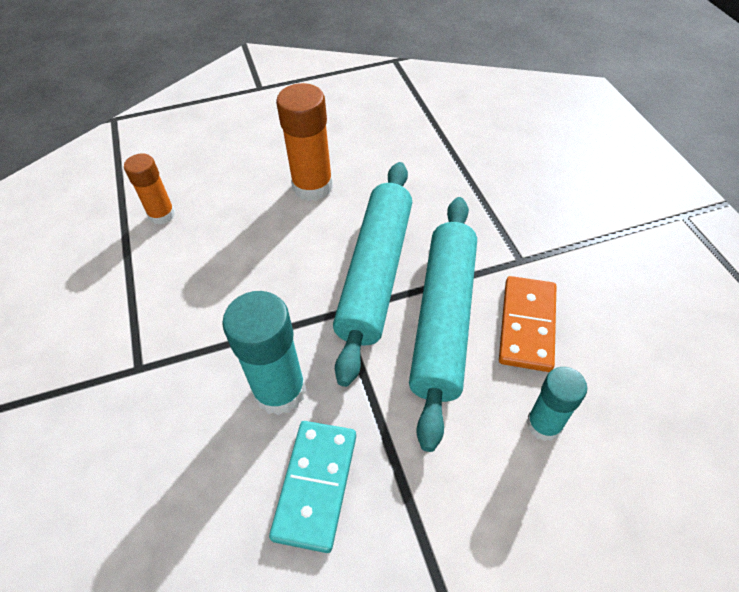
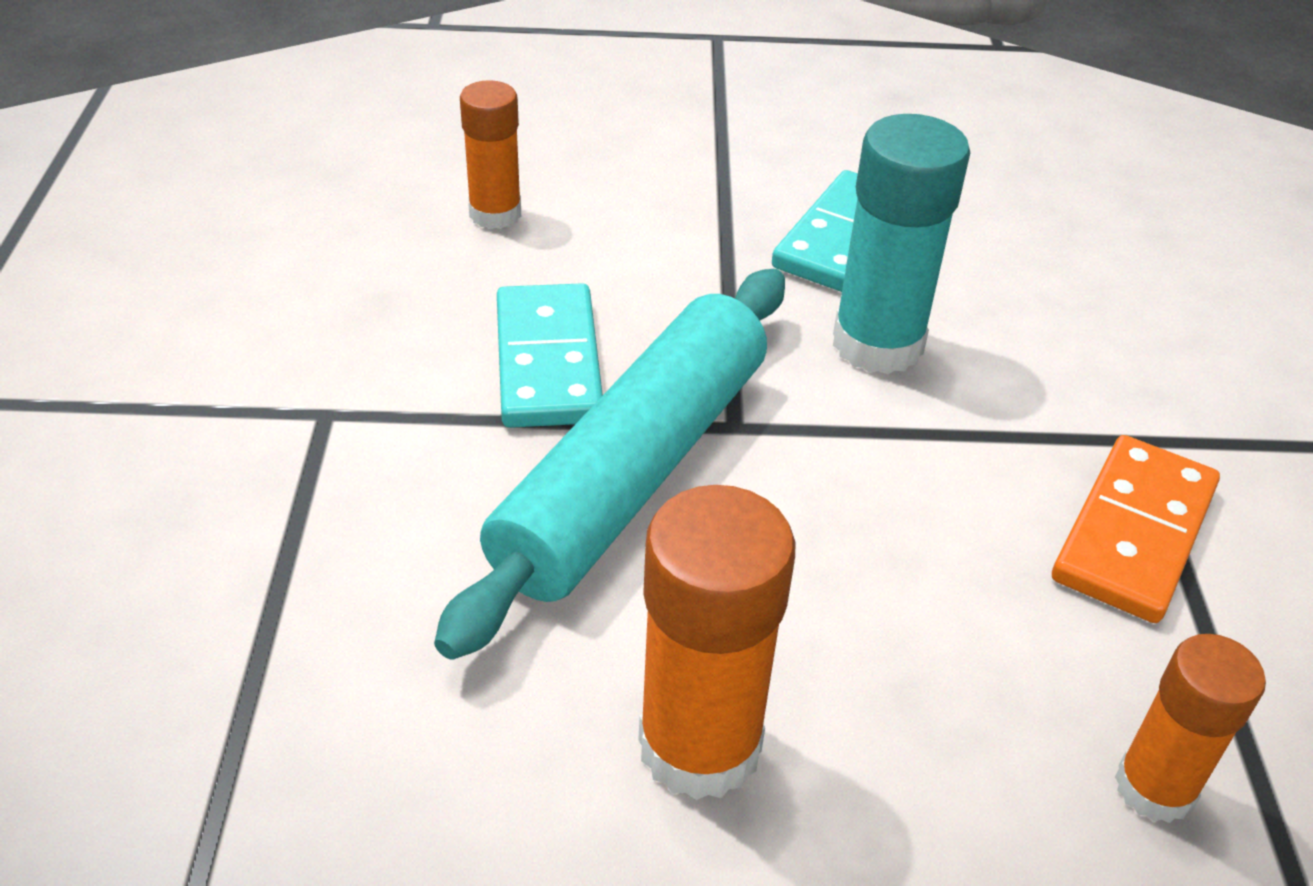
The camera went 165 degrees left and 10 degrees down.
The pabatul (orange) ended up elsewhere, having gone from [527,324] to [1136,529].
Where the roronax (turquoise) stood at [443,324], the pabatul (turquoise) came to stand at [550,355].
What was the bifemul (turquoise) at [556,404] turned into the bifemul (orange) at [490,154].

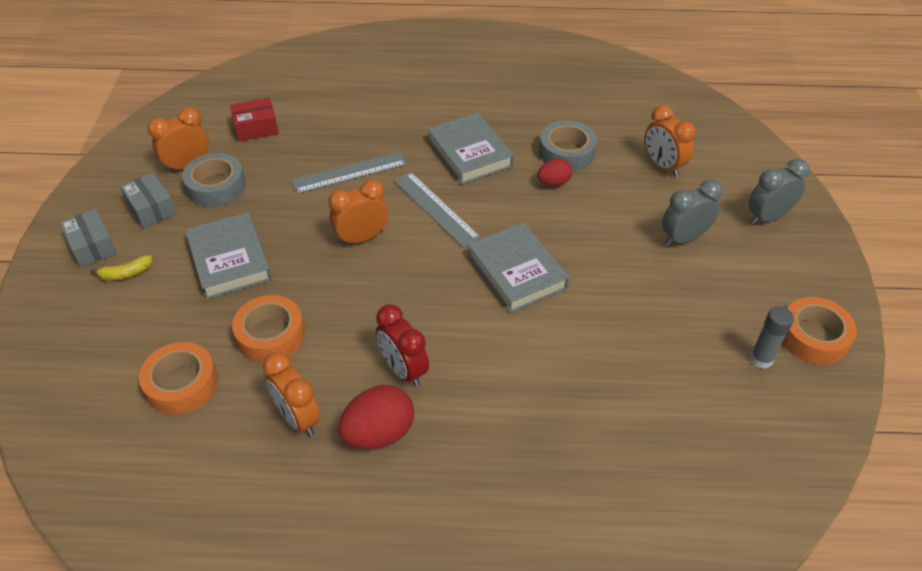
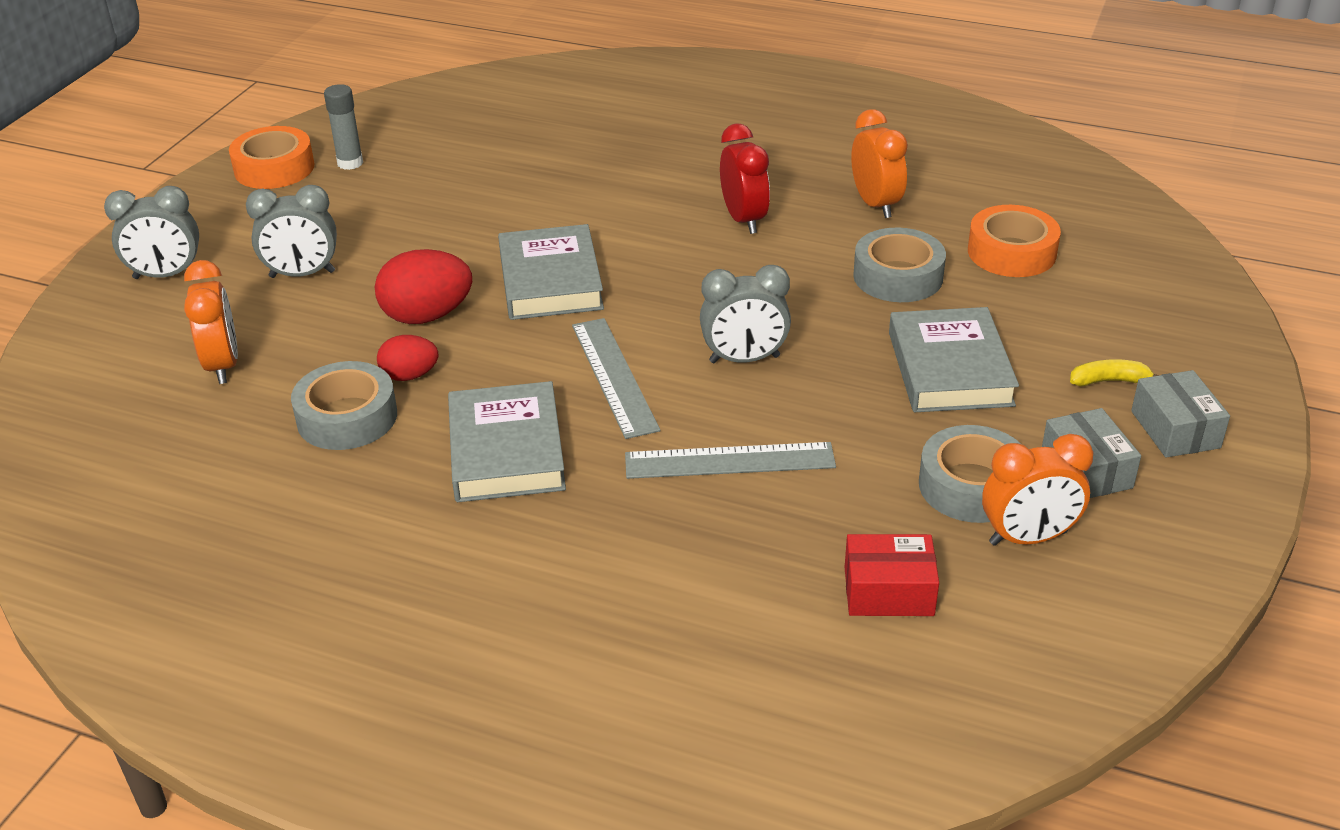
The camera went 160 degrees left and 10 degrees down.
The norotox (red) ended up elsewhere, having gone from [376,417] to [423,286].
What was the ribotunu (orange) at [268,329] turned into the ribotunu (grey) at [899,265].
What was the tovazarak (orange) at [358,212] turned into the tovazarak (grey) at [745,314].

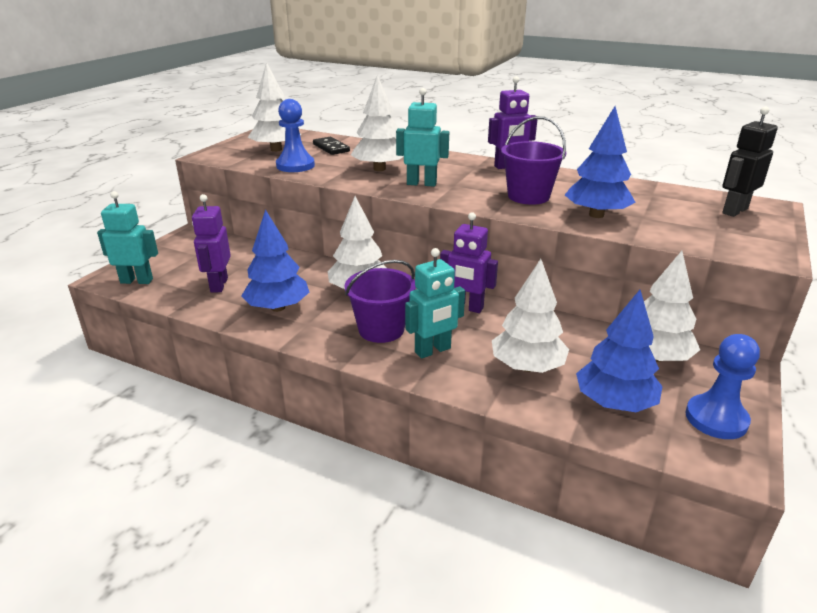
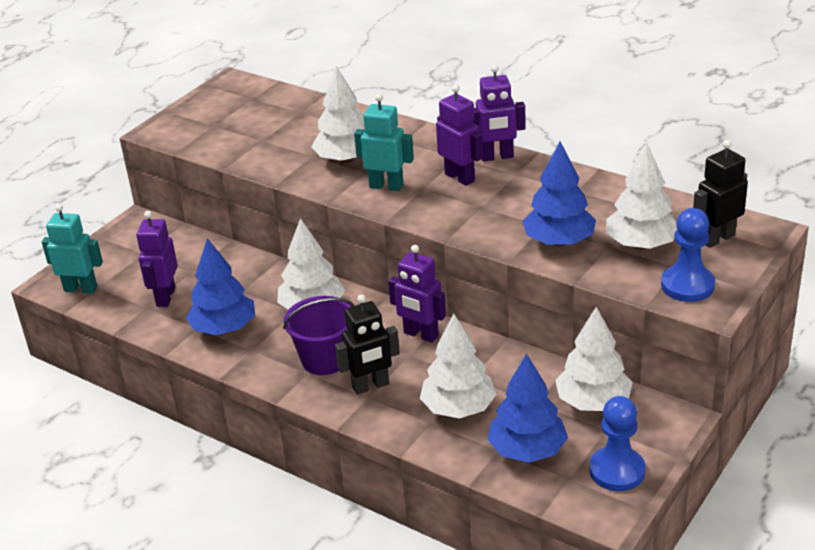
The camera went 10 degrees right and 5 degrees up.
The second view lost the pabatul (black) at [331,146].
The second view lost the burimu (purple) at [533,160].
The second view gained the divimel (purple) at [459,135].
The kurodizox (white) ended up elsewhere, having gone from [274,107] to [641,196].
The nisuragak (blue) ended up elsewhere, having gone from [295,135] to [688,255].
What was the divimel (turquoise) at [435,303] turned into the divimel (black) at [367,344].

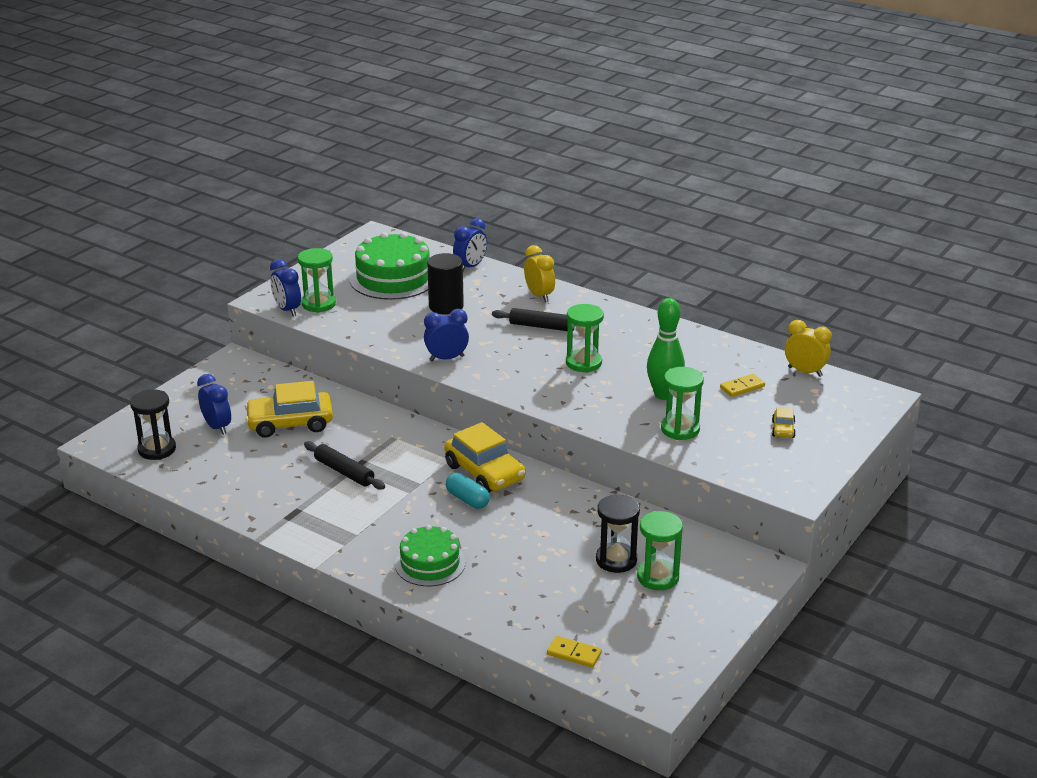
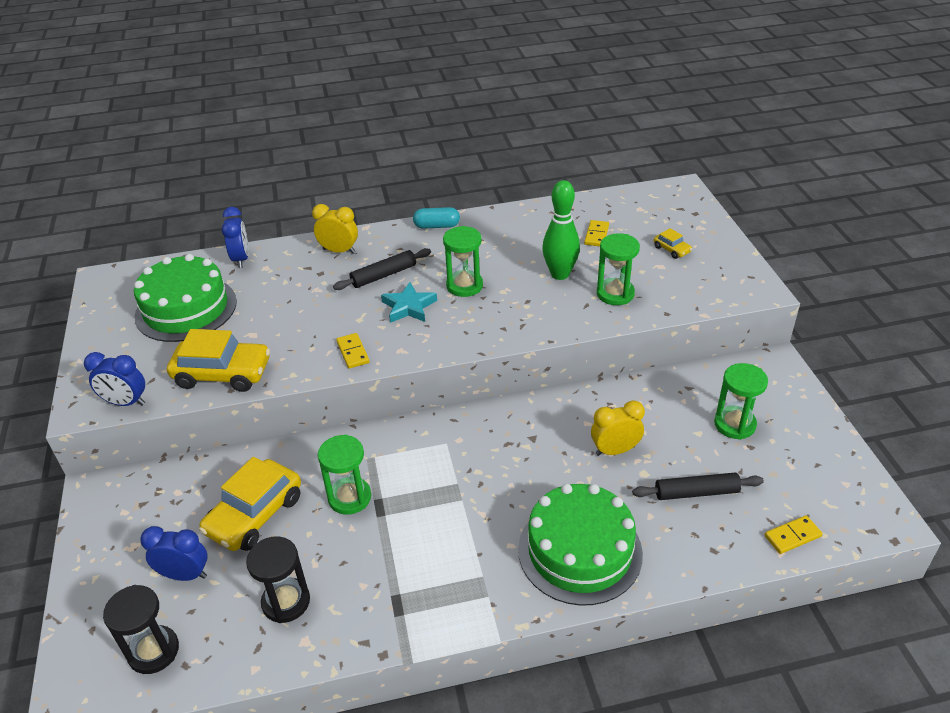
The camera went 45 degrees left and 10 degrees up.
The second view lost the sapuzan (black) at [445,284].
The second view gained the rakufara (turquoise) at [409,302].
The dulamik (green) ended up elsewhere, having gone from [317,280] to [344,474].
The roronax (black) ended up elsewhere, having gone from [344,465] to [698,486].
The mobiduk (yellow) ended up elsewhere, having gone from [485,457] to [218,360].
The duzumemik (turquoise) ended up elsewhere, having gone from [468,491] to [436,218].
The dulamik (black) ended up elsewhere, having gone from [618,533] to [278,580].
The tovazarak (yellow) ended up elsewhere, having gone from [808,348] to [618,428].
Where the tovazarak (blue) stood at [446,335], the pabatul (yellow) came to stand at [353,351].
The size of the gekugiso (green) at [430,555] changed by a factor of 1.57.

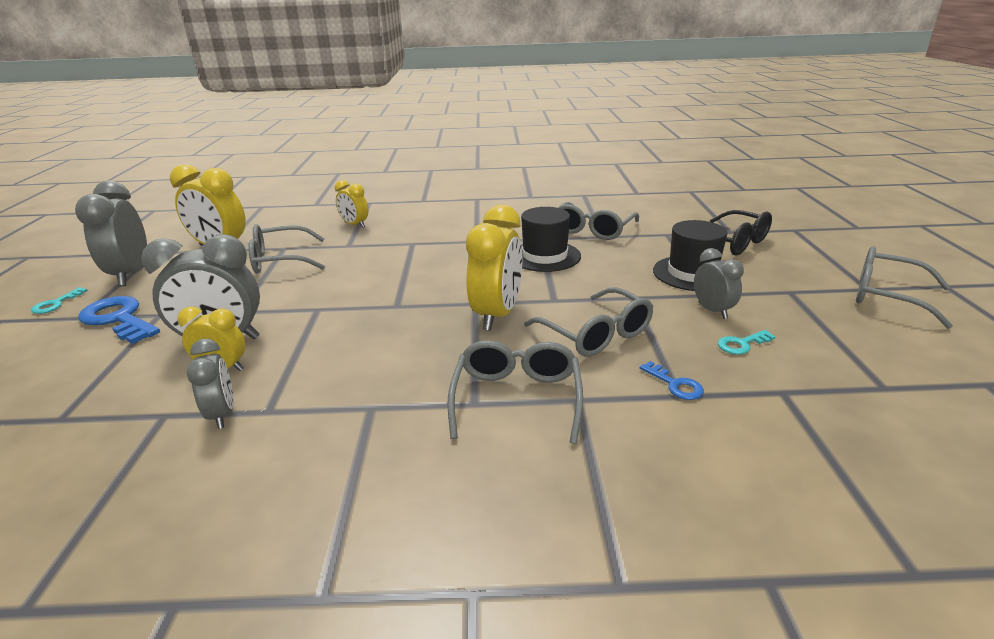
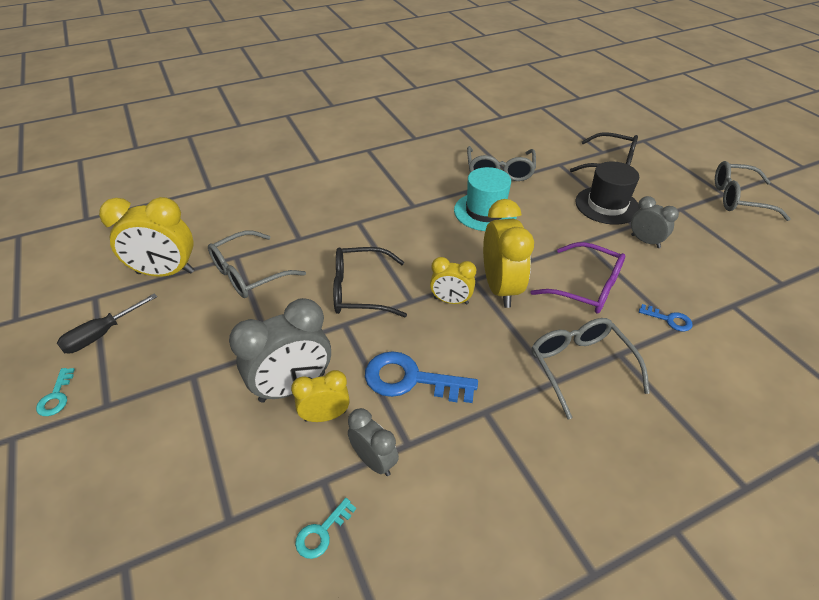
The camera went 25 degrees left and 15 degrees up.
The second view gained the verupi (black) at [370,282].
The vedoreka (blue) ended up elsewhere, having gone from [119,320] to [421,377].
The tovazarak (yellow) ended up elsewhere, having gone from [352,204] to [453,281].
The vedoreka (turquoise) ended up elsewhere, having gone from [747,342] to [325,528].
Where the tovazarak (grey) stood at [111,233], the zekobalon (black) came to stand at [107,323].
What was the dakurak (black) at [551,239] turned into the dakurak (turquoise) at [485,199].
What was the verupi (grey) at [589,322] turned into the verupi (purple) at [578,277].

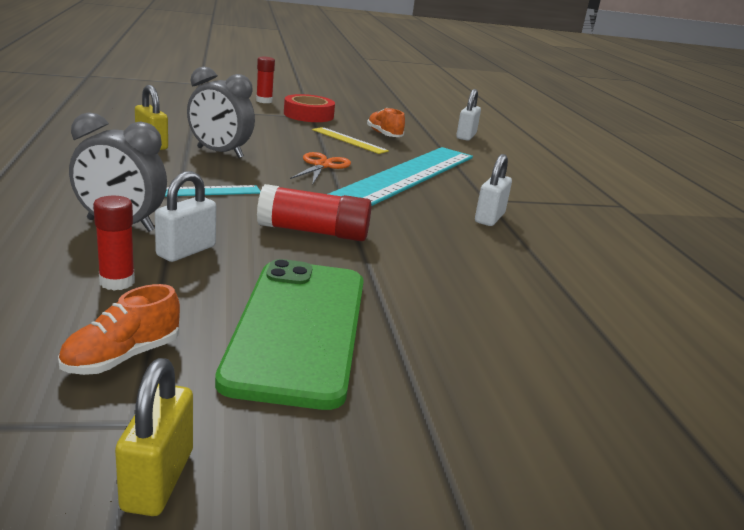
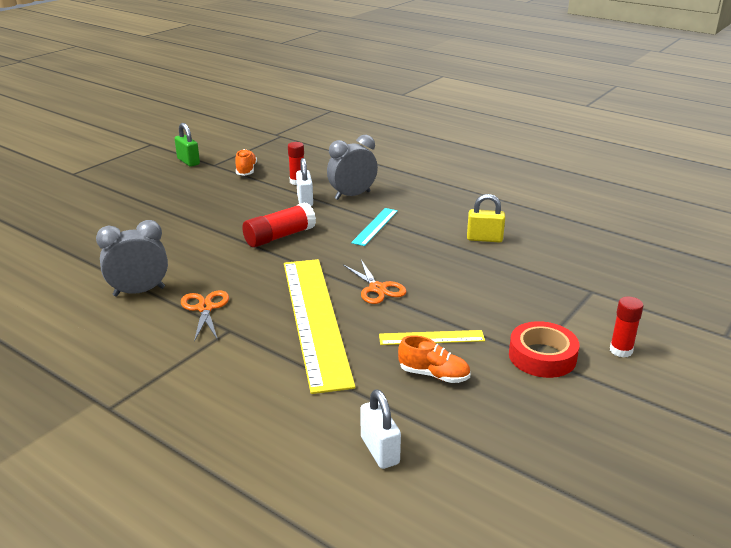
The camera went 140 degrees right and 5 degrees up.
The second view lost the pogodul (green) at [289,334].
The tovazarak (grey) ended up elsewhere, having gone from [221,112] to [132,258].
Where the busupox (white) stood at [493,190], the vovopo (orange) came to stand at [205,316].
What was the busupox (yellow) at [154,437] turned into the busupox (green) at [187,145].
What was the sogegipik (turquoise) at [401,176] turned into the sogegipik (yellow) at [319,326].

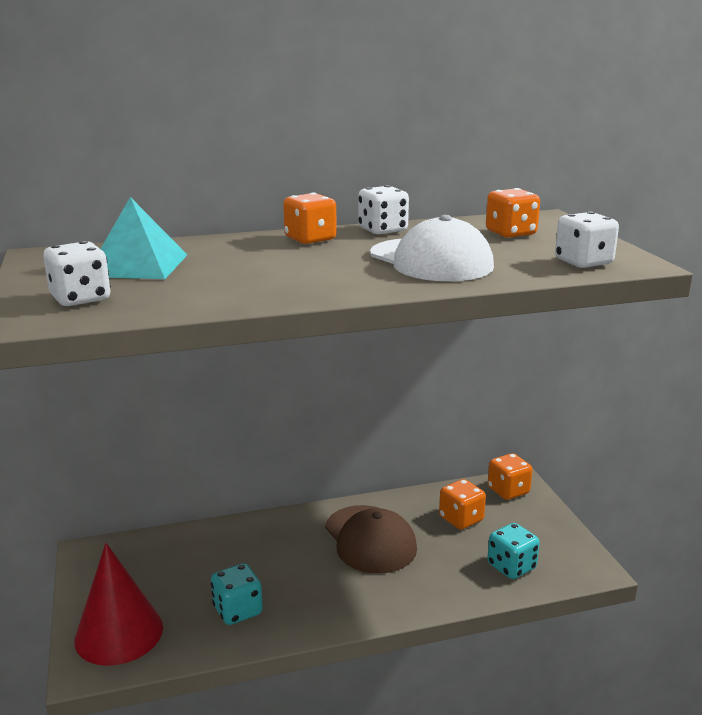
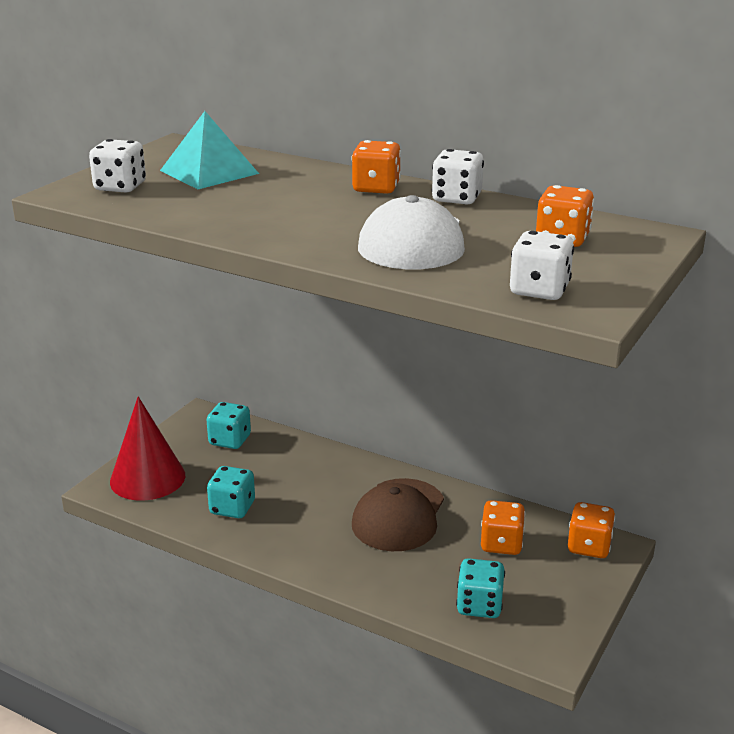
The camera went 45 degrees right and 5 degrees up.
The second view gained the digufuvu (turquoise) at [229,425].

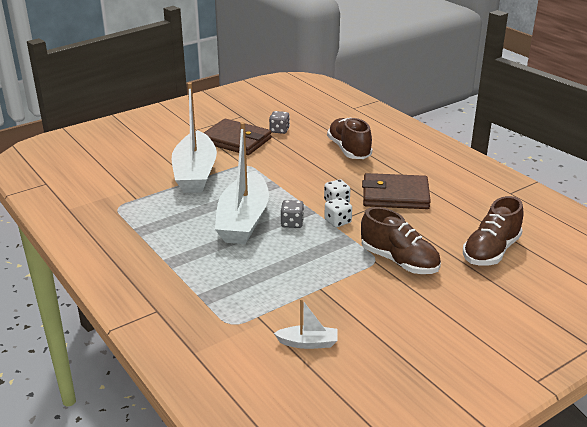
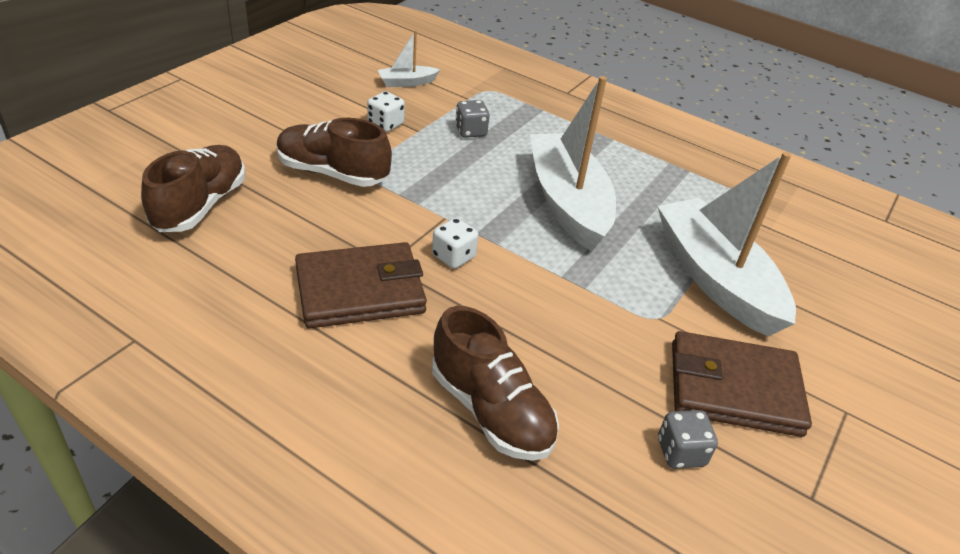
The camera went 155 degrees right and 10 degrees up.
The digufuvu (grey) ended up elsewhere, having gone from [292,214] to [472,119].
The digufuvu (white) ended up elsewhere, having gone from [338,212] to [386,111].

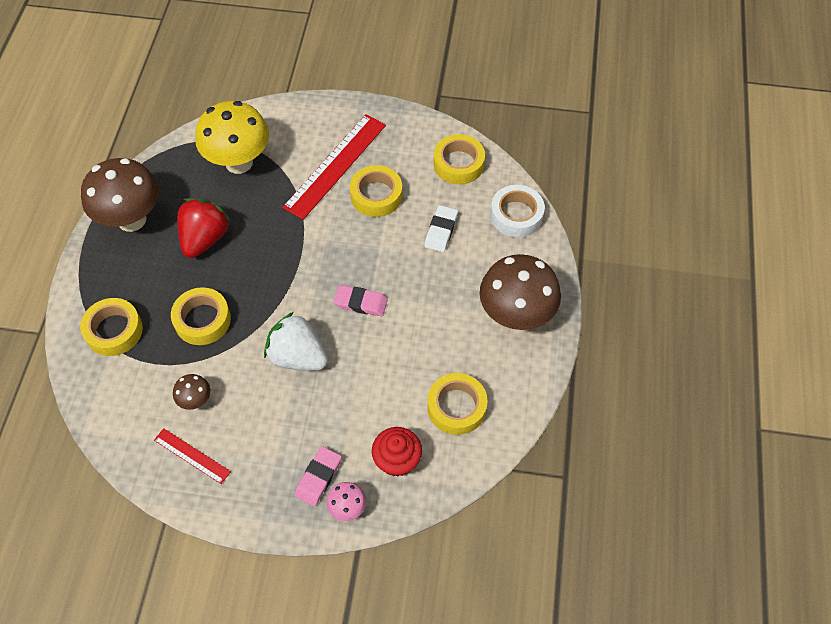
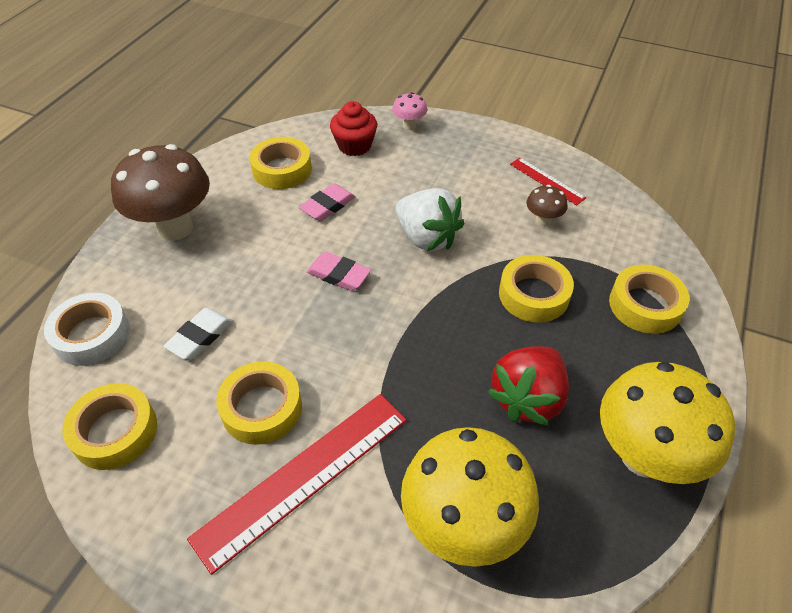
The camera went 165 degrees left and 10 degrees down.
The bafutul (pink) ended up elsewhere, having gone from [318,476] to [327,202].
What was the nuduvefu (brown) at [120,195] turned into the nuduvefu (yellow) at [667,423].

